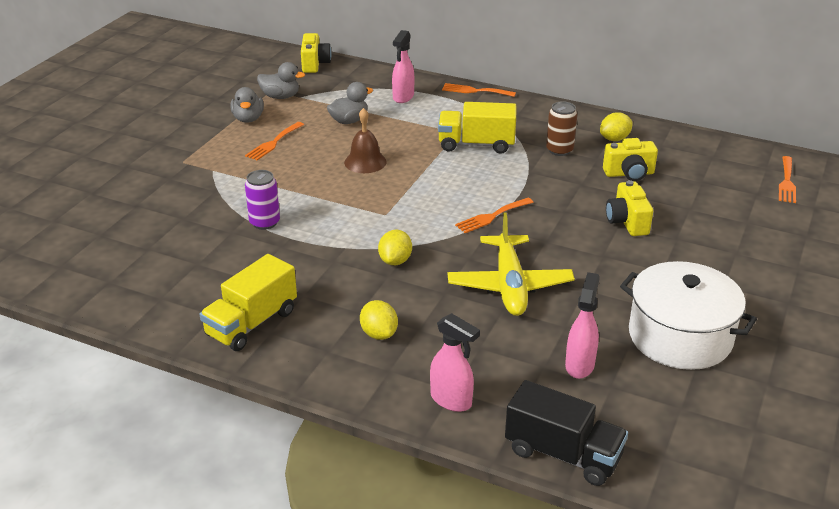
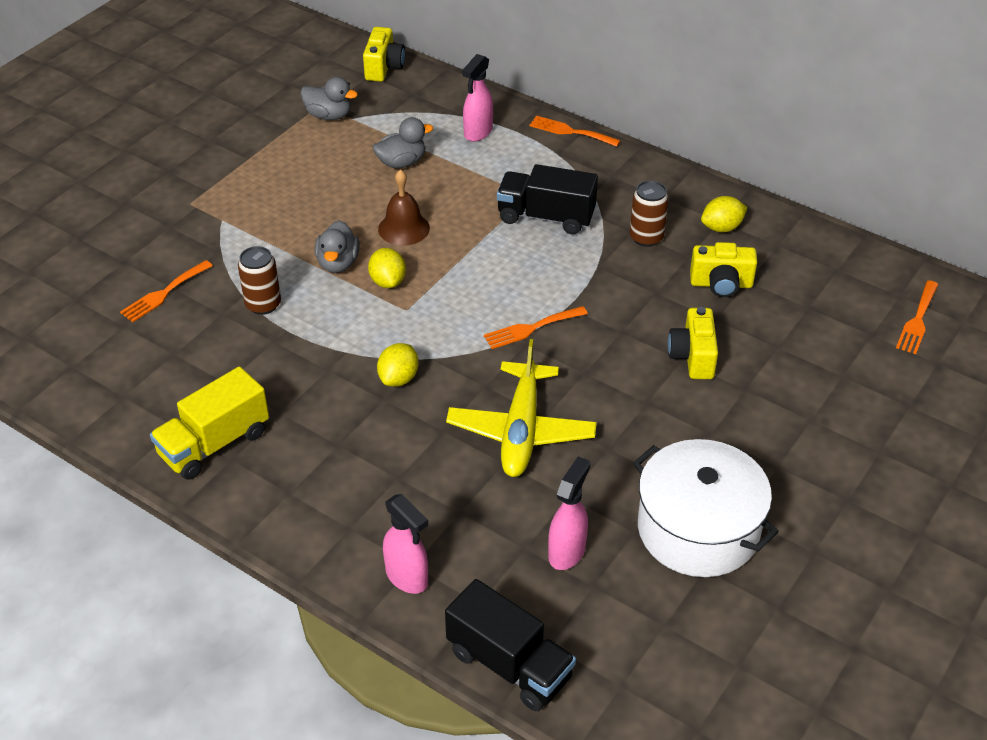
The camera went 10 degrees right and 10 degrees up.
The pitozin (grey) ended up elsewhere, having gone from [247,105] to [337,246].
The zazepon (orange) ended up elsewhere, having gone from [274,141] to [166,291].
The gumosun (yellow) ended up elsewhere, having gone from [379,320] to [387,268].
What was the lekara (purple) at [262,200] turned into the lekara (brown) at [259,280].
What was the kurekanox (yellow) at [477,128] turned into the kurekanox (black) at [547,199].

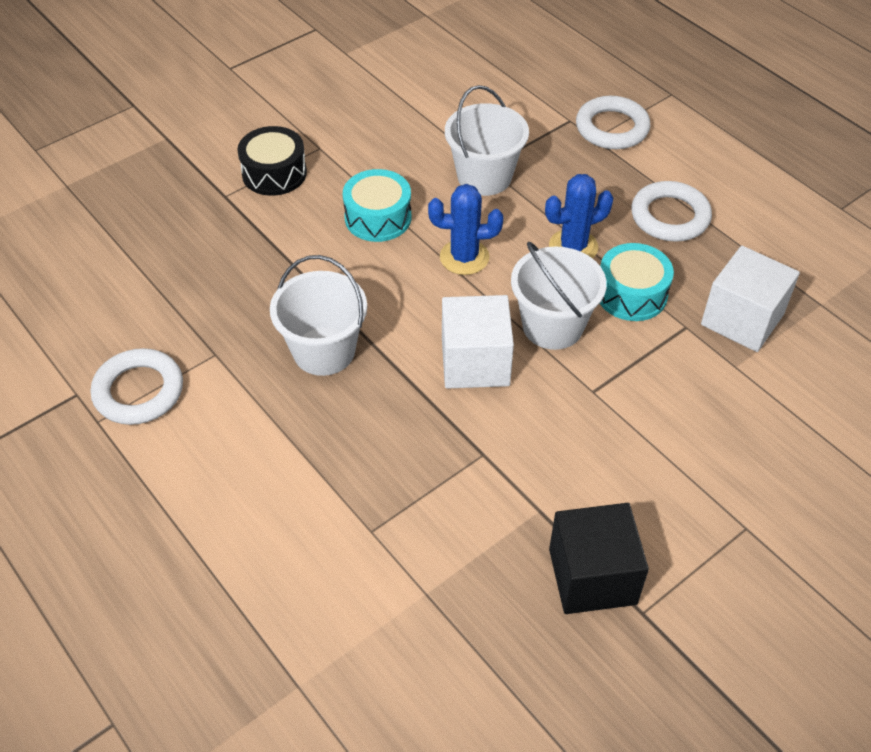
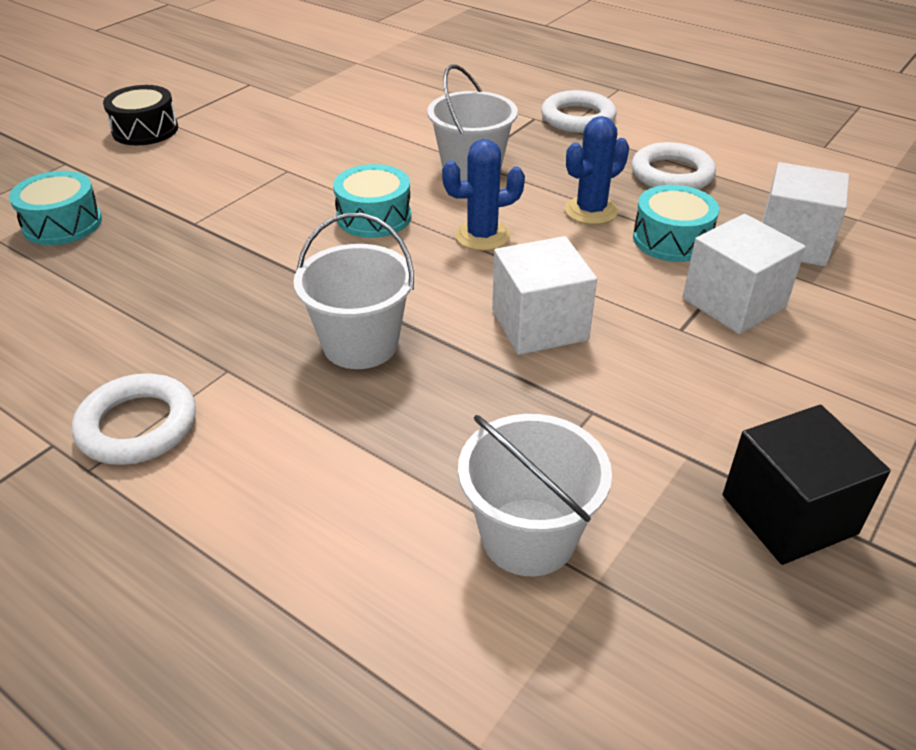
The camera went 15 degrees left and 10 degrees down.
The second view gained the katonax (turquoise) at [55,208].
The second view gained the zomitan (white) at [744,274].
The katonax (black) ended up elsewhere, having gone from [272,161] to [140,115].
The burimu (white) ended up elsewhere, having gone from [559,296] to [535,495].

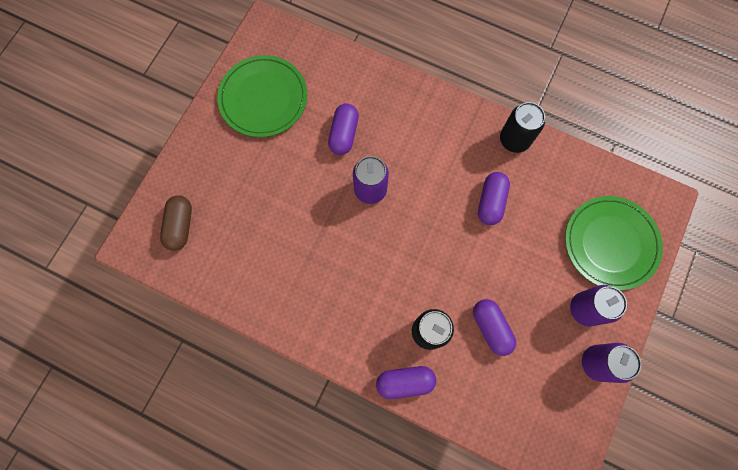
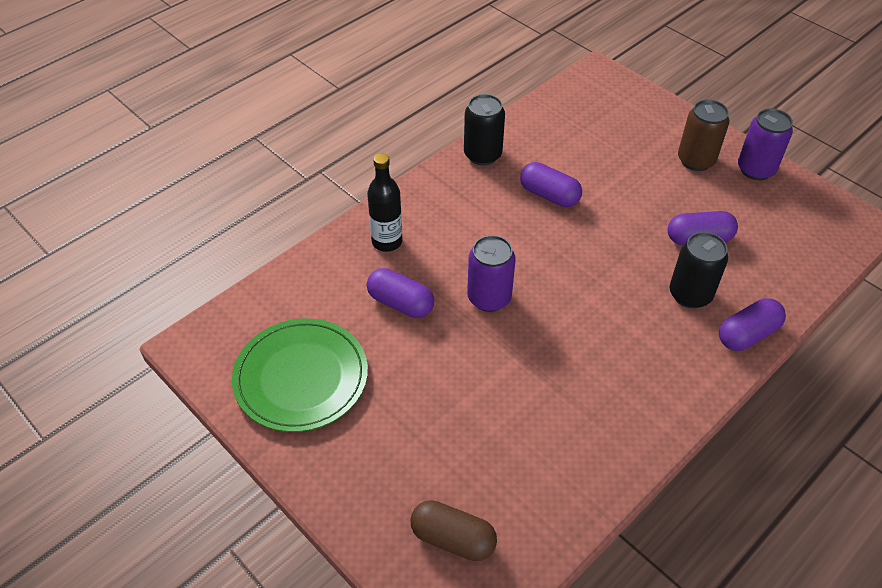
The camera went 70 degrees left and 25 degrees down.
The second view lost the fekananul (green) at [614,243].
The second view gained the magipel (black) at [385,202].
What was the lekara (purple) at [598,306] turned into the lekara (brown) at [703,135].
The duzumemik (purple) at [406,382] ended up facing another way, 45 degrees clockwise from before.

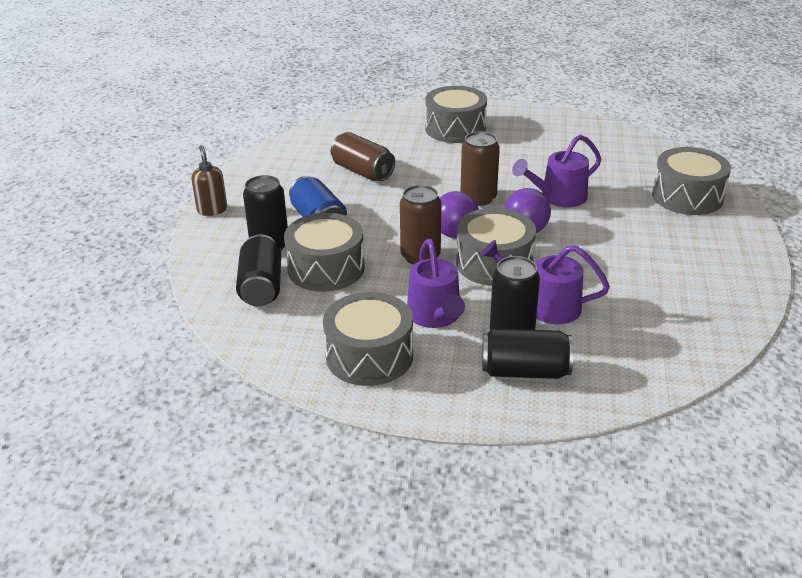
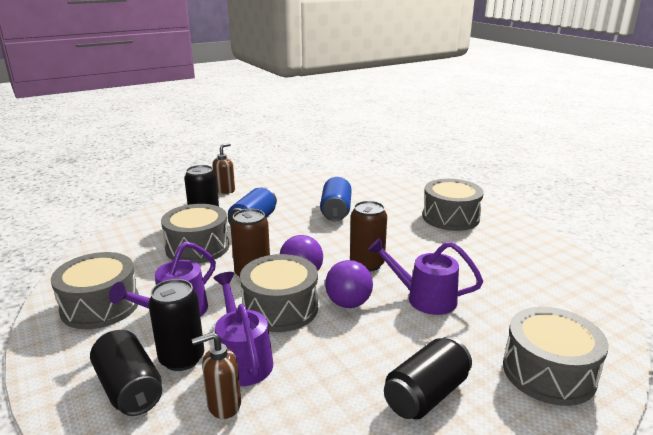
The camera went 50 degrees right and 10 degrees down.
The second view gained the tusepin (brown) at [216,375].
The lekara (black) ended up elsewhere, having gone from [258,270] to [428,378].
What was the lekara (brown) at [363,156] turned into the lekara (blue) at [336,199].

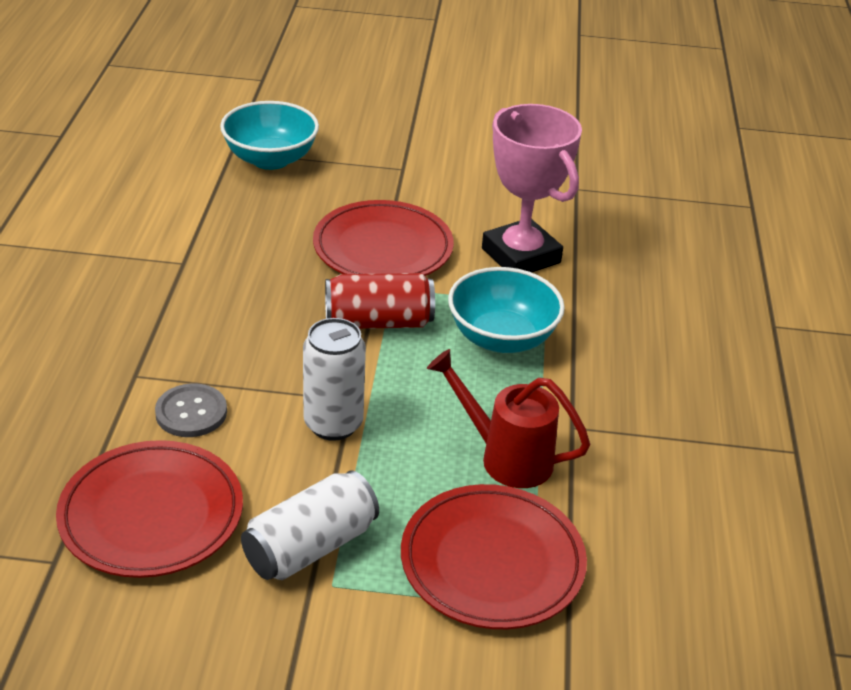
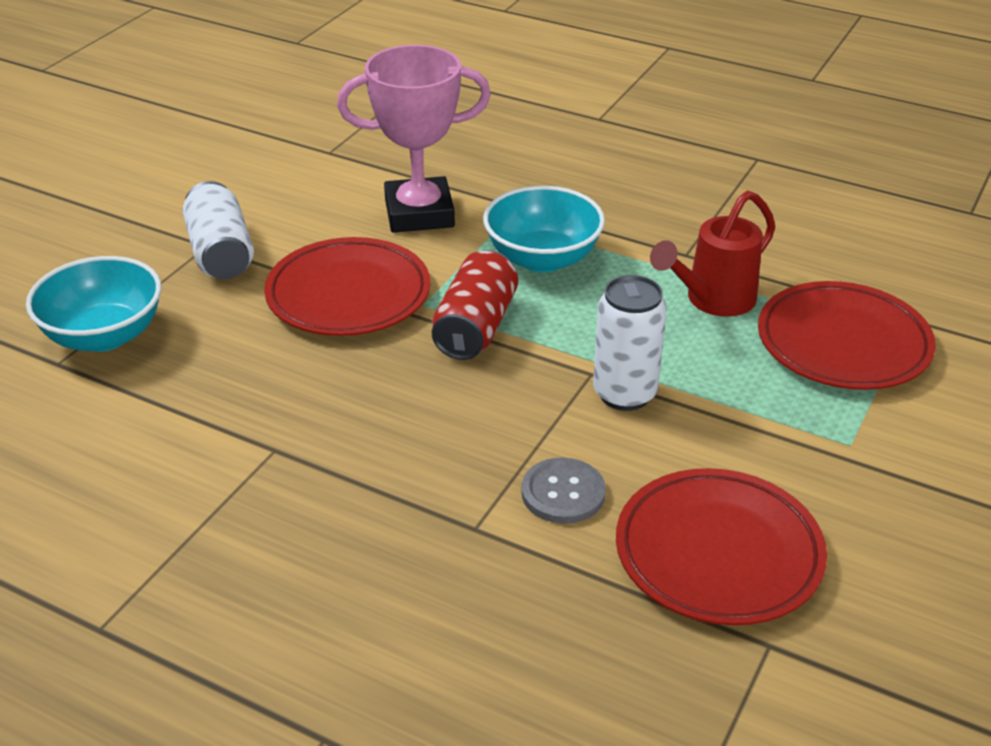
The camera went 65 degrees left and 0 degrees up.
The lekara (white) ended up elsewhere, having gone from [310,525] to [218,230].

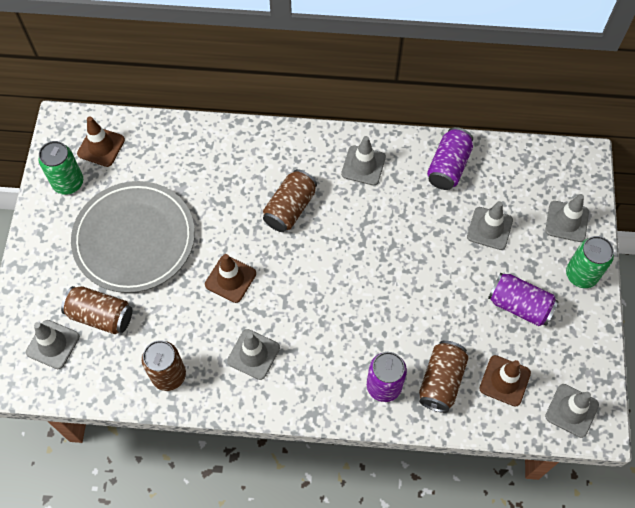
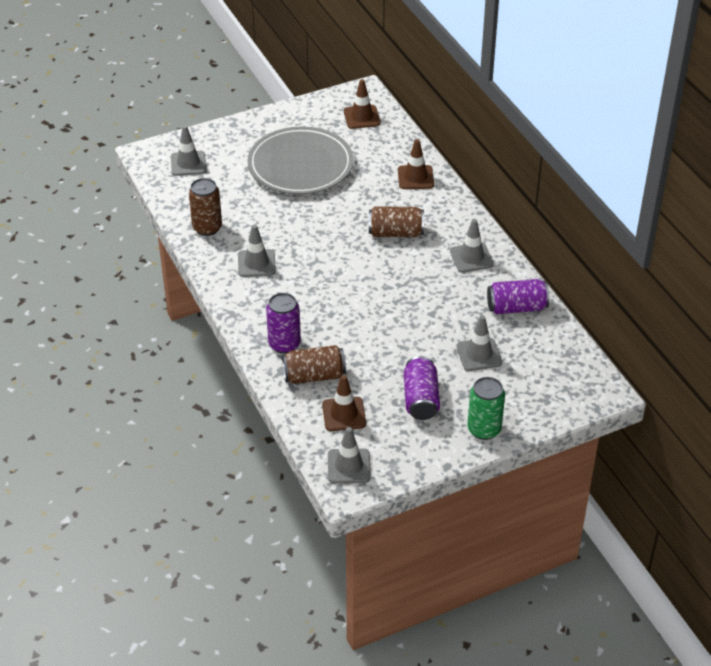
The camera went 60 degrees right and 20 degrees down.
The second view lost the lekara (green) at [60,168].
The second view lost the lekara (brown) at [96,310].
The second view lost the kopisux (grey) at [567,218].
The kopisux (brown) ended up elsewhere, having gone from [230,278] to [416,164].

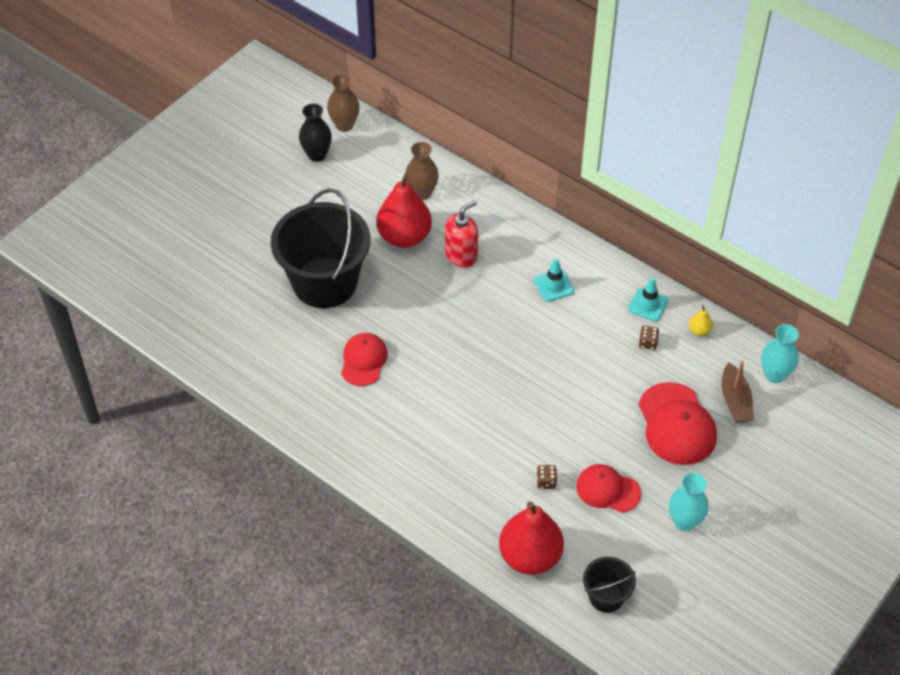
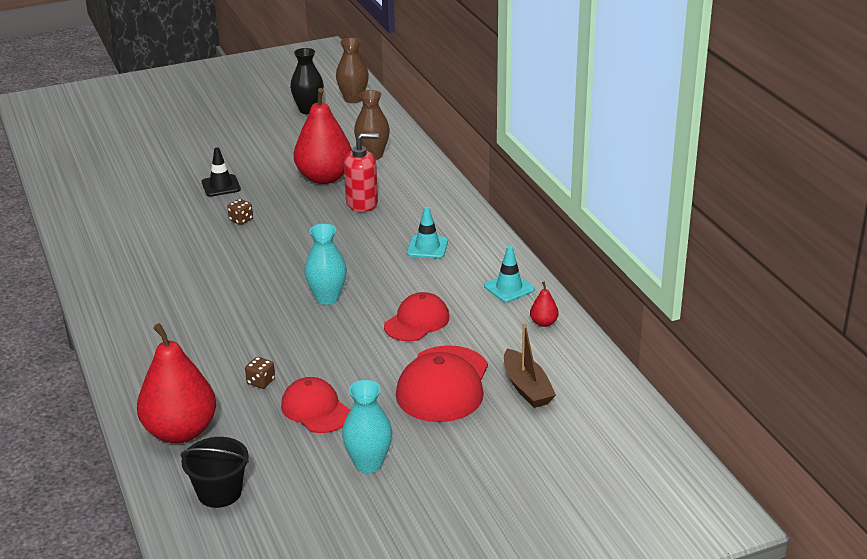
The camera went 30 degrees right and 20 degrees down.
The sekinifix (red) ended up elsewhere, having gone from [364,359] to [416,316].
The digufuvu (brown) ended up elsewhere, having gone from [649,338] to [240,212].
The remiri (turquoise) ended up elsewhere, having gone from [780,353] to [325,264].
Where the burimu (black) stood at [320,248], the kopisux (black) came to stand at [221,172].
What was the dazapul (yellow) at [701,320] turned into the dazapul (red) at [544,304].
The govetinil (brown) at [737,391] ended up facing another way, 45 degrees counterclockwise from before.

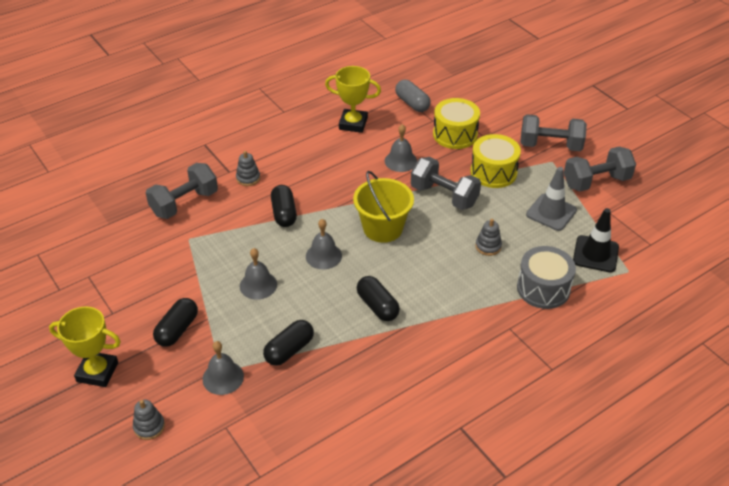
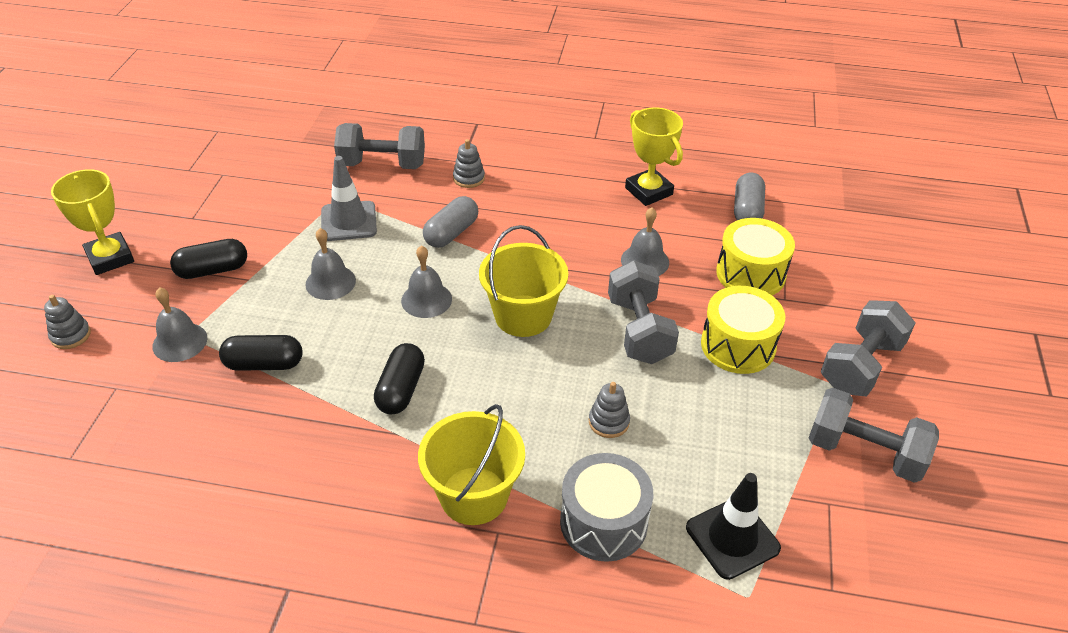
The camera went 45 degrees right and 0 degrees up.
The second view gained the burimu (yellow) at [471,464].
The kopisux (grey) ended up elsewhere, having gone from [551,199] to [349,198].
What was the duzumemik (black) at [284,206] turned into the duzumemik (grey) at [450,222].
The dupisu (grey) at [553,132] ended up facing another way, 75 degrees clockwise from before.

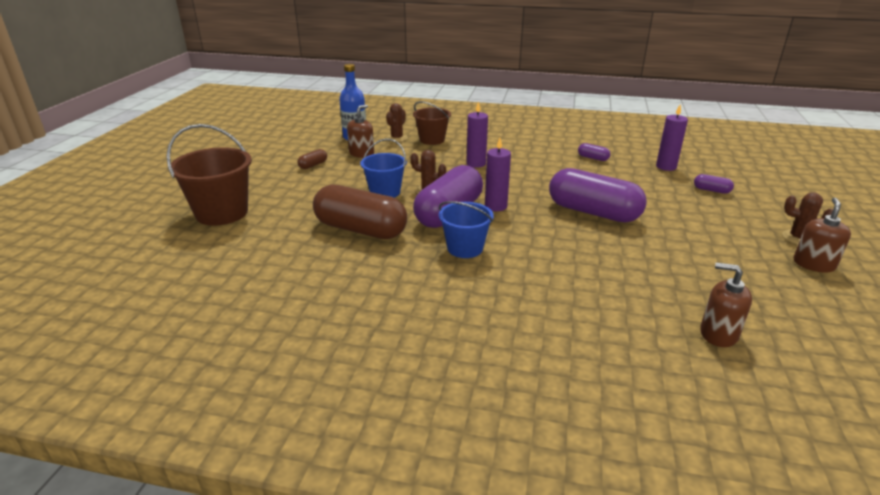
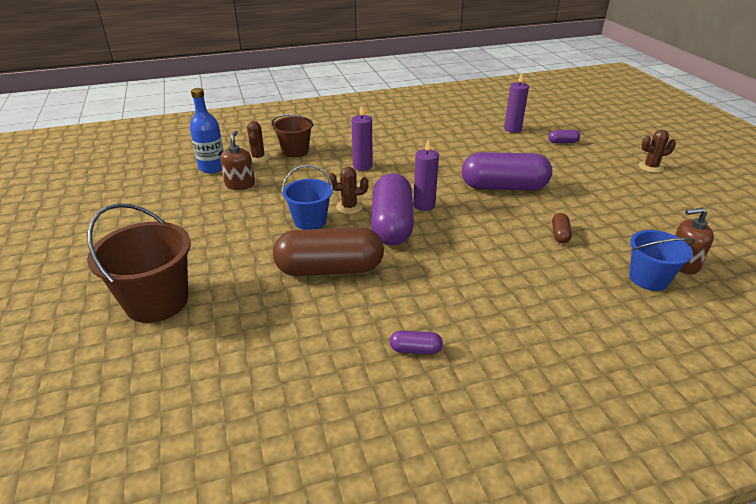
The camera went 30 degrees left and 5 degrees up.
The second view lost the tusepin (brown) at [822,235].
The duzumemik (brown) ended up elsewhere, having gone from [312,159] to [562,228].
The burimu (blue) ended up elsewhere, having gone from [466,229] to [662,260].
The duzumemik (purple) ended up elsewhere, having gone from [594,152] to [416,342].

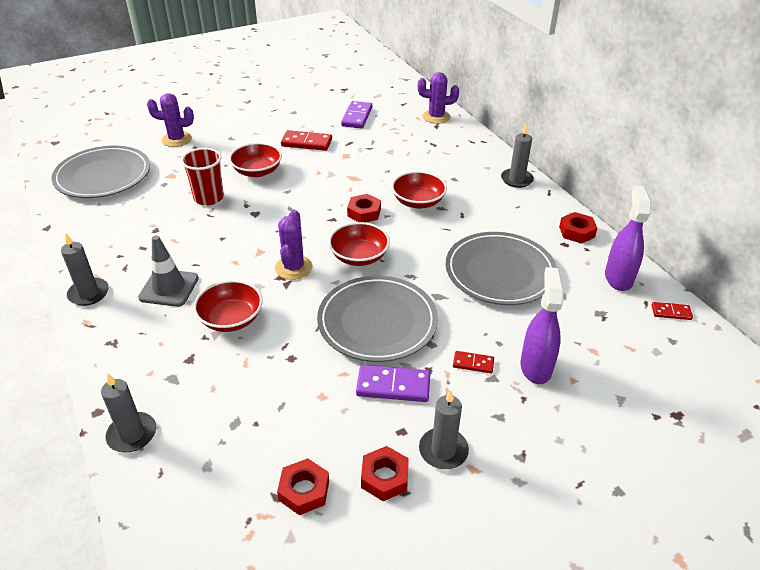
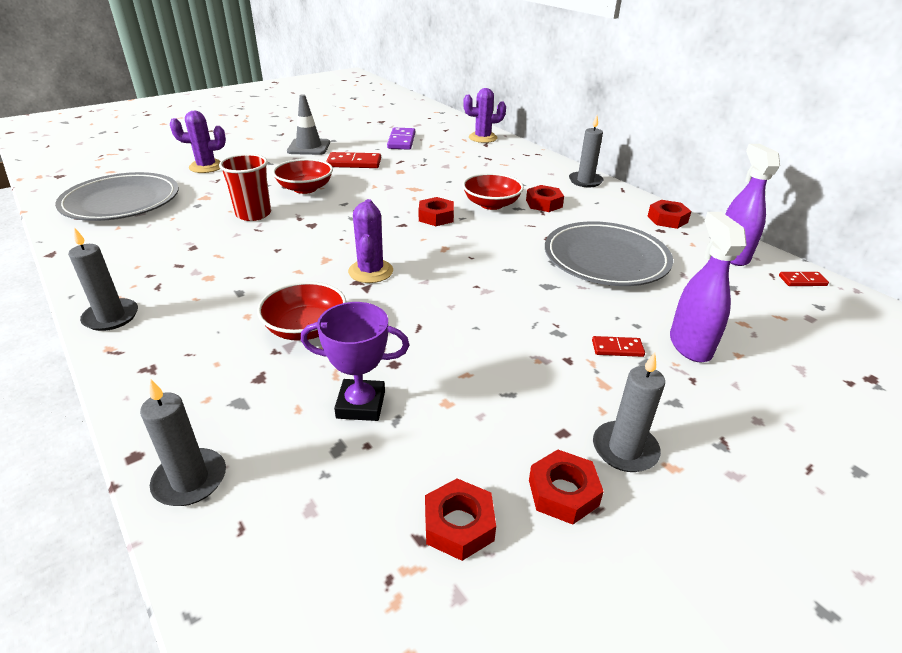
The camera went 10 degrees left and 5 degrees down.
The second view lost the fekananul (grey) at [377,319].
The second view lost the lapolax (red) at [359,244].
The second view lost the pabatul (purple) at [393,383].
The second view gained the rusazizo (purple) at [355,361].
The second view gained the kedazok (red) at [545,198].
The kopisux (grey) ended up elsewhere, having gone from [168,271] to [308,124].

